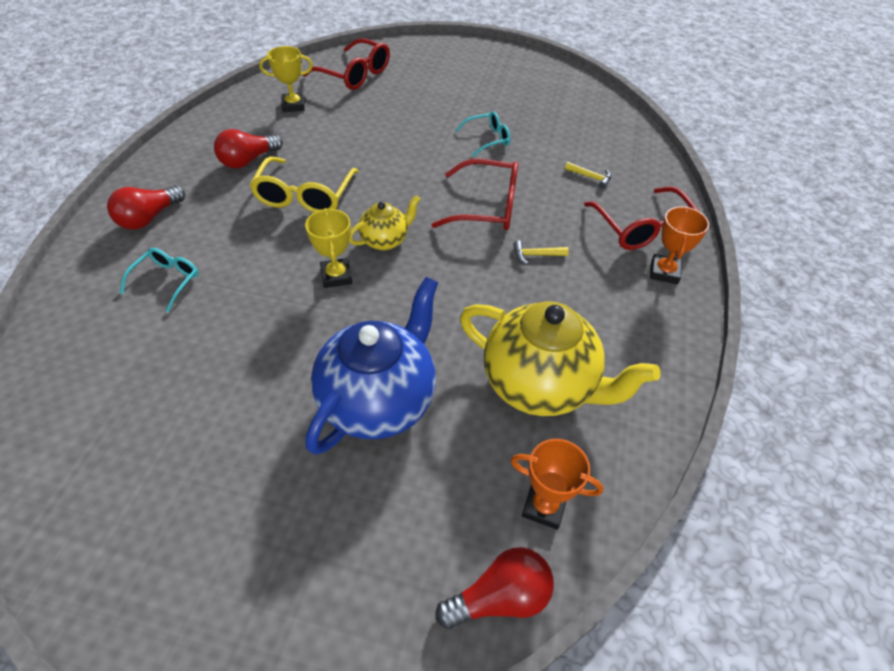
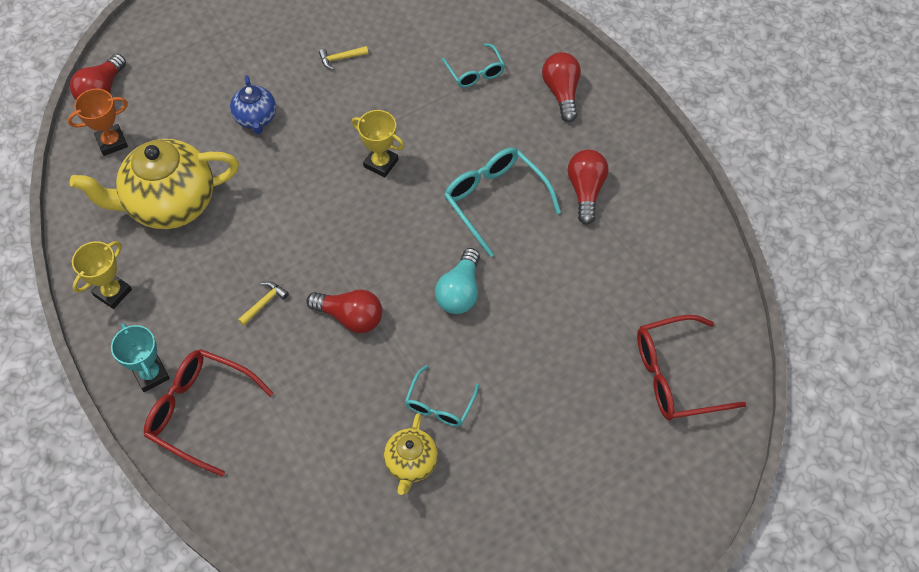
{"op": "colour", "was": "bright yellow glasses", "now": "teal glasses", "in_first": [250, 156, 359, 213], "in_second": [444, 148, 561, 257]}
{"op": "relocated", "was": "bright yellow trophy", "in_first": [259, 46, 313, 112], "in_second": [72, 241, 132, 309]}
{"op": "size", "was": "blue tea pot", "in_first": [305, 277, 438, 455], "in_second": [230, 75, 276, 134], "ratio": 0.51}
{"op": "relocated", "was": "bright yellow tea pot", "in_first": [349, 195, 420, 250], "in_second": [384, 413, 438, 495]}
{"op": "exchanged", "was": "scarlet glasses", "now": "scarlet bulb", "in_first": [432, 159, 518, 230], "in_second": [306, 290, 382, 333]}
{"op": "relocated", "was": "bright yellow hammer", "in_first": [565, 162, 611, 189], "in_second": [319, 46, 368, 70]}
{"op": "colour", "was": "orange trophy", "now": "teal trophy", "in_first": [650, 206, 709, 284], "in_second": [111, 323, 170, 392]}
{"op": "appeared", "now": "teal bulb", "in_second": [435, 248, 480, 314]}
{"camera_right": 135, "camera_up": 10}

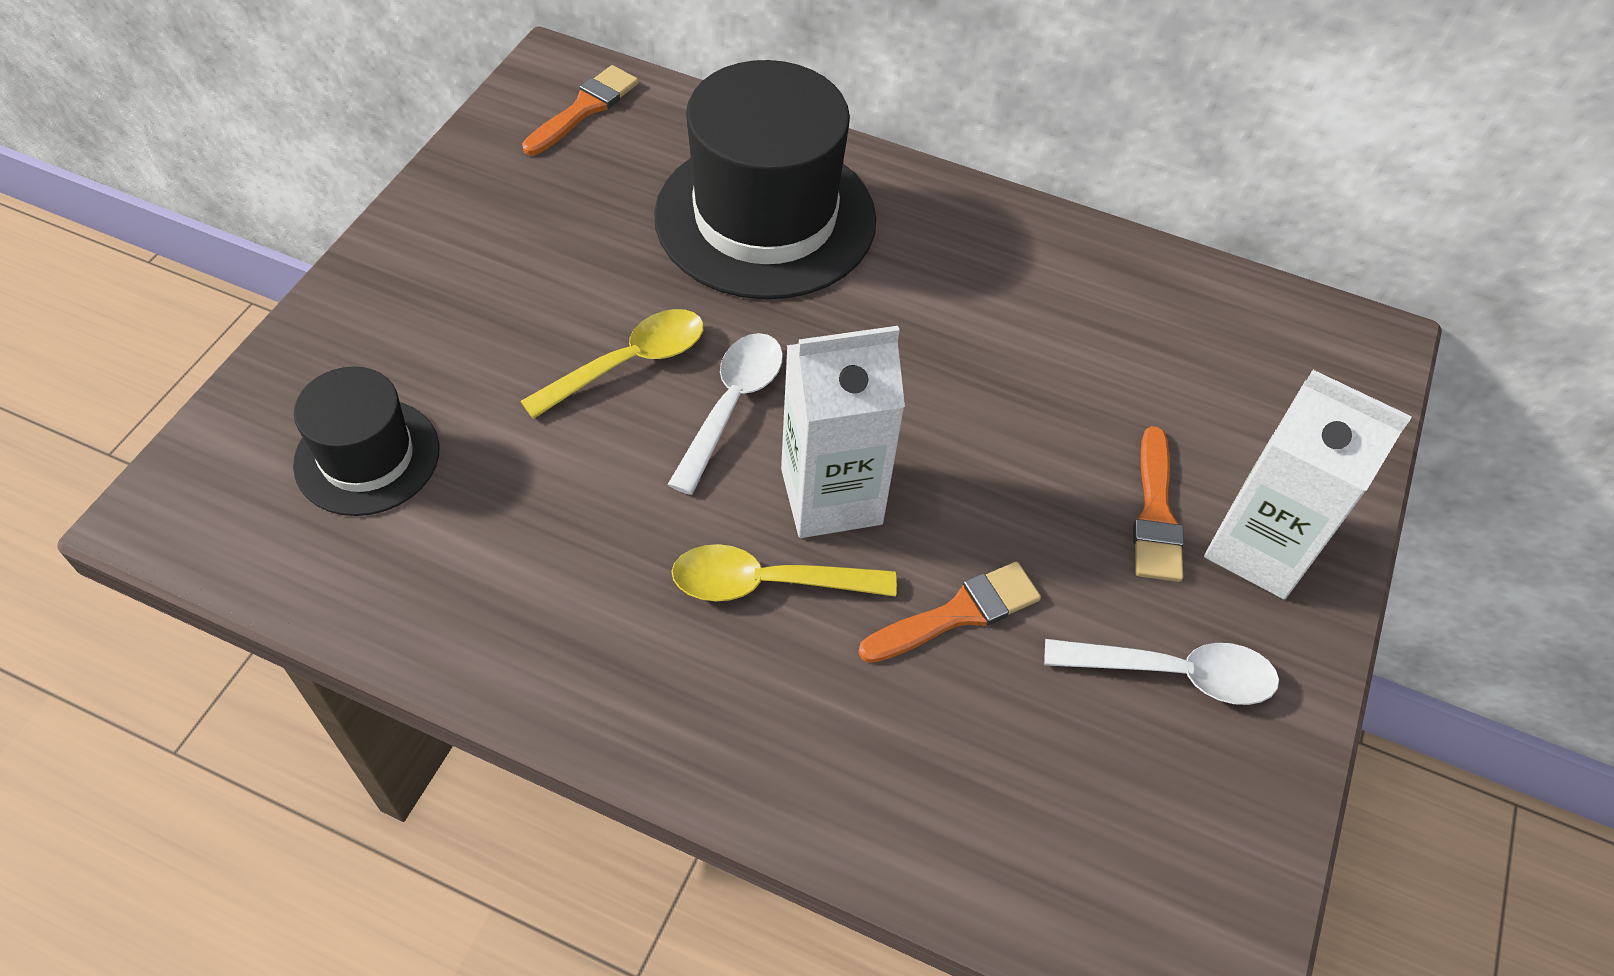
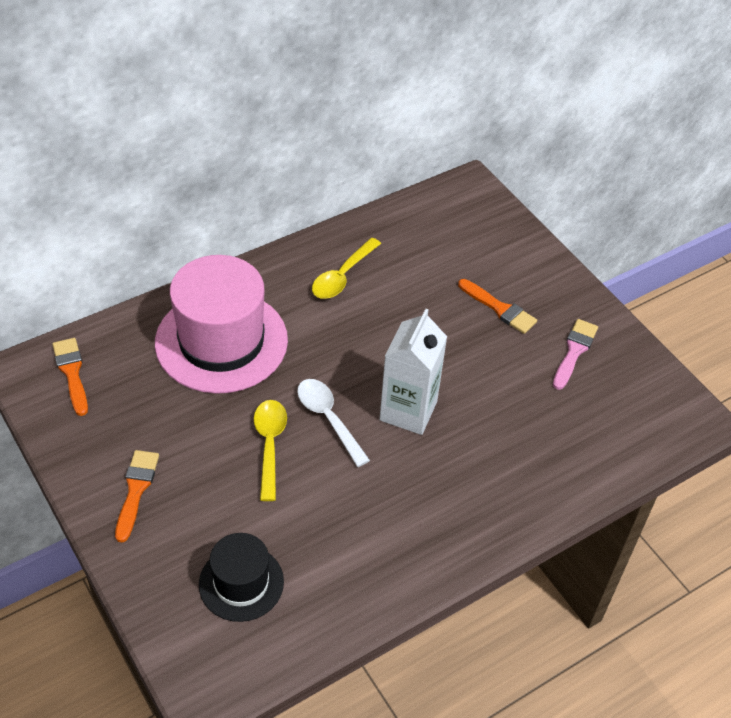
{"op": "colour", "was": "ebony hat", "now": "pink hat", "in_first": [654, 60, 876, 299], "in_second": [155, 255, 288, 394]}
{"op": "relocated", "was": "bright yellow spoon", "in_first": [672, 544, 897, 601], "in_second": [312, 238, 381, 299]}
{"op": "relocated", "was": "orange paintbrush", "in_first": [858, 562, 1041, 663], "in_second": [115, 450, 159, 542]}
{"op": "exchanged", "was": "snow-white spoon", "now": "pink paintbrush", "in_first": [1044, 639, 1279, 705], "in_second": [553, 319, 598, 390]}
{"op": "missing", "was": "snow-white milk carton", "in_first": [1204, 370, 1412, 599]}
{"camera_right": -55, "camera_up": -5}

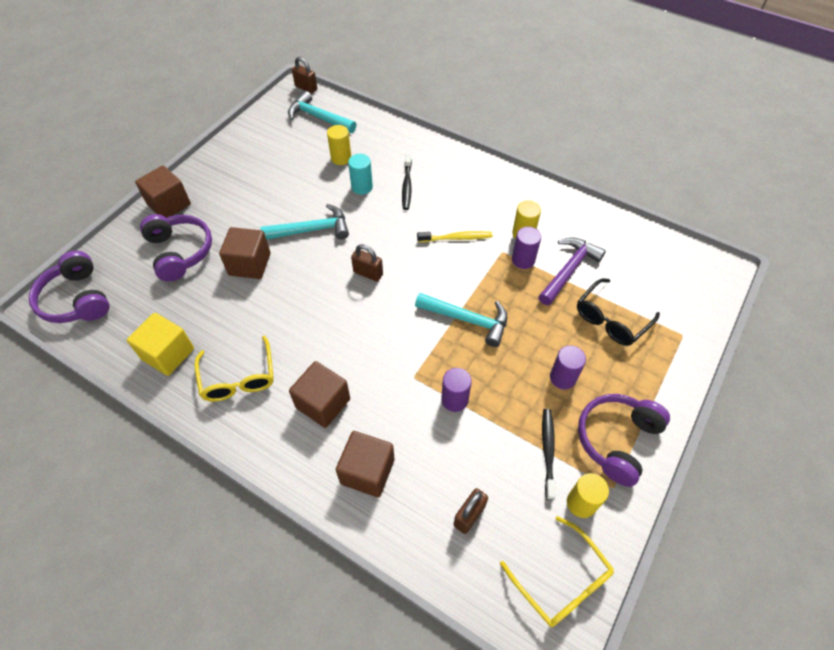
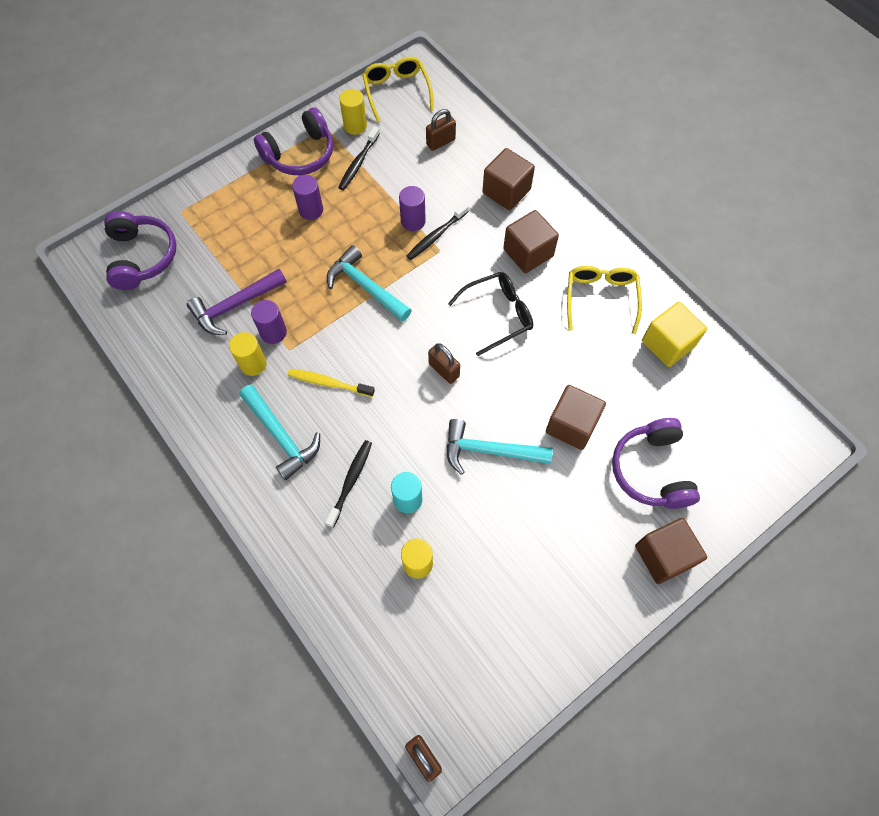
{"op": "relocated", "was": "violet over-ear headphones", "in_first": [29, 251, 109, 323], "in_second": [104, 211, 176, 290]}
{"op": "relocated", "was": "teal hammer", "in_first": [288, 91, 356, 133], "in_second": [239, 384, 320, 480]}
{"op": "relocated", "was": "ebony glasses", "in_first": [577, 278, 660, 346], "in_second": [448, 272, 533, 356]}
{"op": "appeared", "now": "ebony dental brush", "in_second": [407, 203, 469, 260]}
{"camera_right": -160, "camera_up": 10}

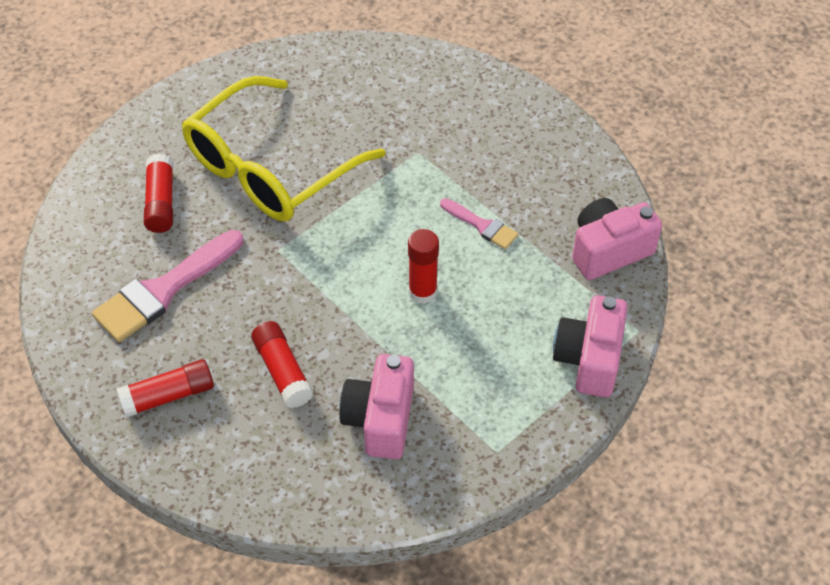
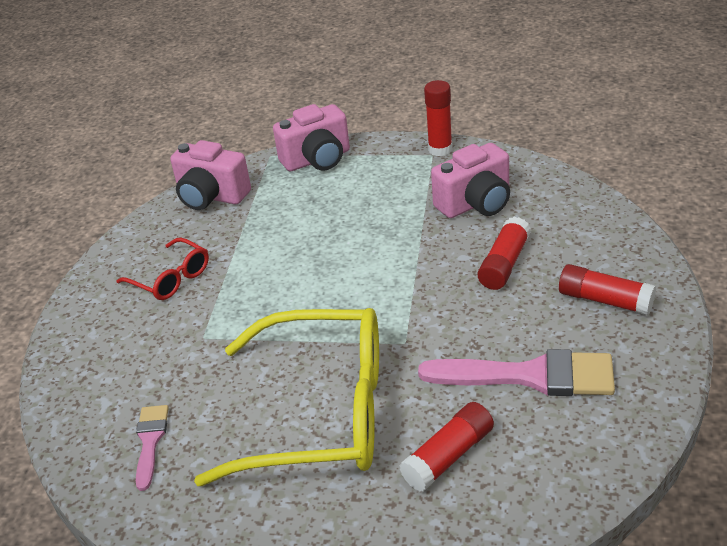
{"op": "relocated", "was": "scarlet glue stick", "in_first": [408, 229, 439, 304], "in_second": [424, 80, 453, 156]}
{"op": "relocated", "was": "pink paintbrush", "in_first": [440, 198, 518, 249], "in_second": [136, 405, 169, 491]}
{"op": "appeared", "now": "scarlet glasses", "in_second": [116, 238, 209, 300]}
{"camera_right": -125, "camera_up": -15}

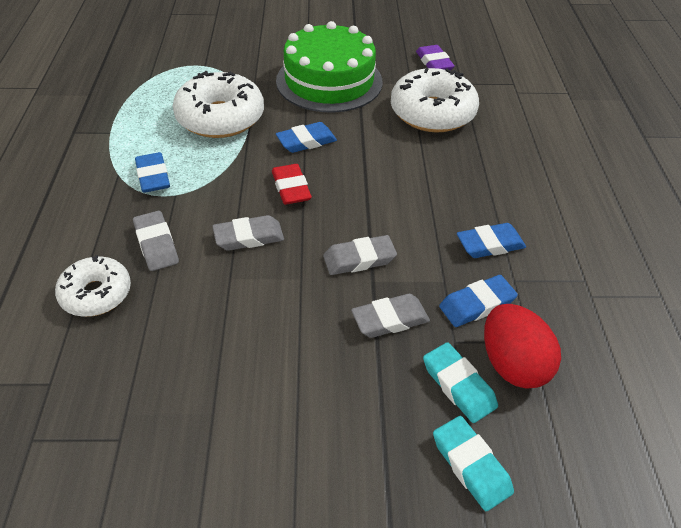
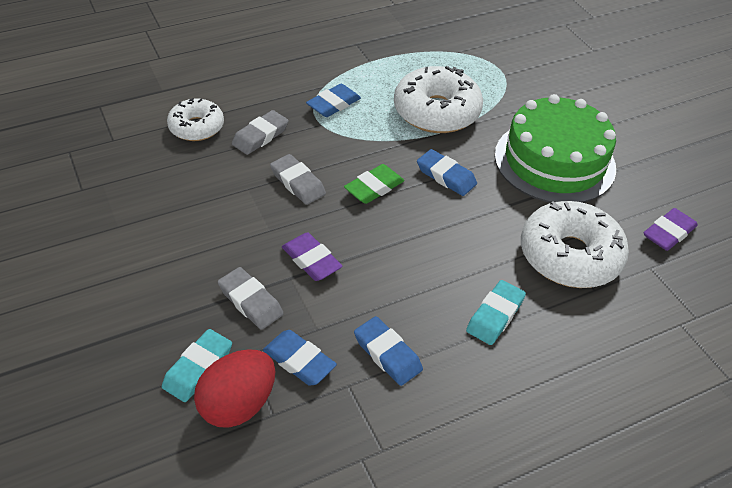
{"op": "colour", "was": "scarlet eraser", "now": "green eraser", "in_first": [272, 164, 312, 205], "in_second": [344, 164, 404, 204]}
{"op": "colour", "was": "grey eraser", "now": "violet eraser", "in_first": [323, 235, 397, 275], "in_second": [282, 232, 343, 281]}
{"op": "relocated", "was": "teal eraser", "in_first": [433, 416, 514, 511], "in_second": [466, 280, 526, 345]}
{"camera_right": 65, "camera_up": 0}

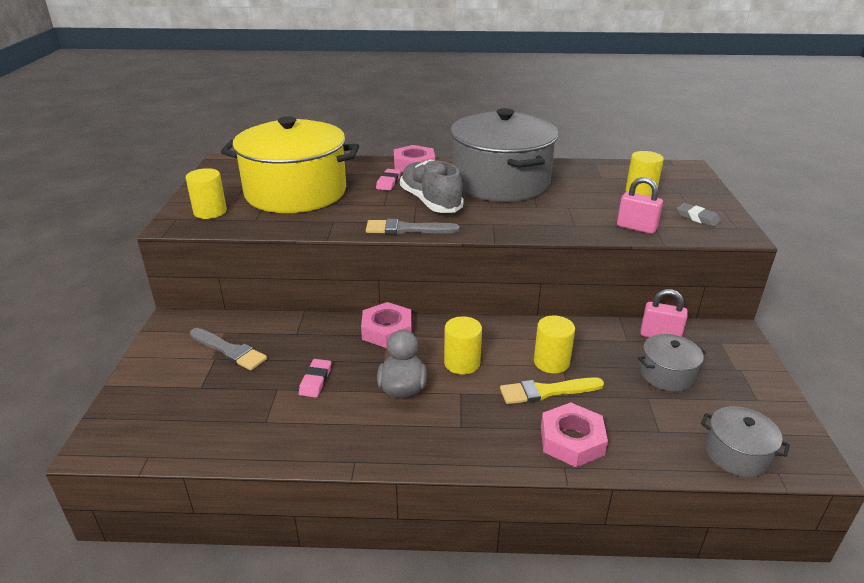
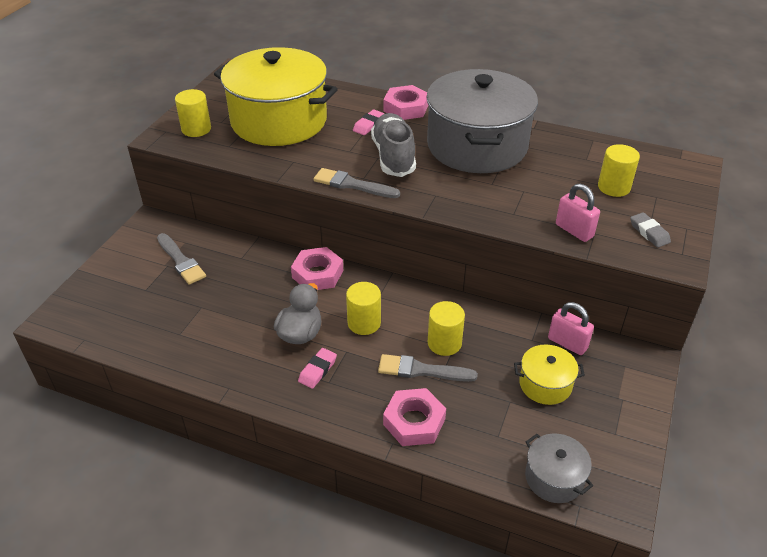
{"op": "relocated", "was": "pink eraser", "in_first": [299, 359, 331, 397], "in_second": [298, 348, 337, 389]}
{"op": "colour", "was": "bright yellow paintbrush", "now": "grey paintbrush", "in_first": [500, 377, 604, 404], "in_second": [378, 354, 478, 382]}
{"op": "colour", "was": "grey cooking pot", "now": "bright yellow cooking pot", "in_first": [638, 334, 706, 392], "in_second": [514, 345, 585, 405]}
{"camera_right": 20, "camera_up": 10}

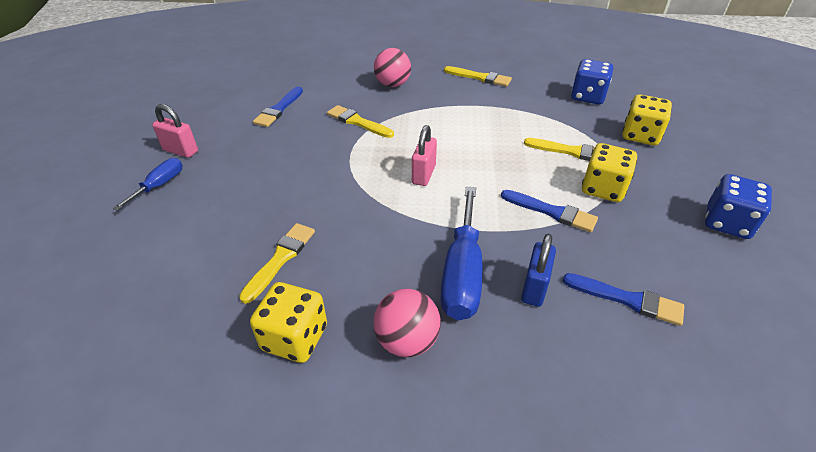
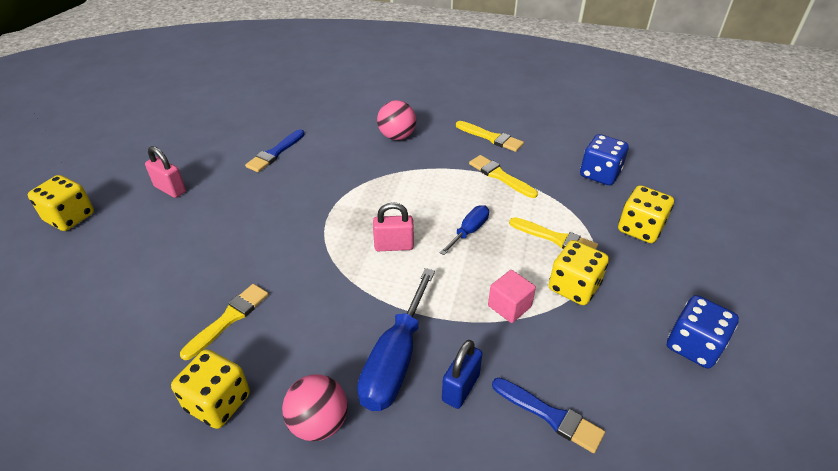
{"op": "relocated", "was": "blue hand screwdriver", "in_first": [113, 158, 183, 210], "in_second": [440, 205, 489, 255]}
{"op": "relocated", "was": "bright yellow paintbrush", "in_first": [327, 105, 394, 138], "in_second": [469, 155, 538, 198]}
{"op": "spun", "was": "pink padlock", "in_first": [412, 125, 437, 186], "in_second": [373, 202, 414, 251], "clockwise": 60}
{"op": "exchanged", "was": "blue paintbrush", "now": "pink block", "in_first": [501, 190, 598, 232], "in_second": [488, 270, 536, 323]}
{"op": "appeared", "now": "bright yellow dice", "in_second": [28, 175, 94, 231]}
{"camera_right": 10, "camera_up": 0}

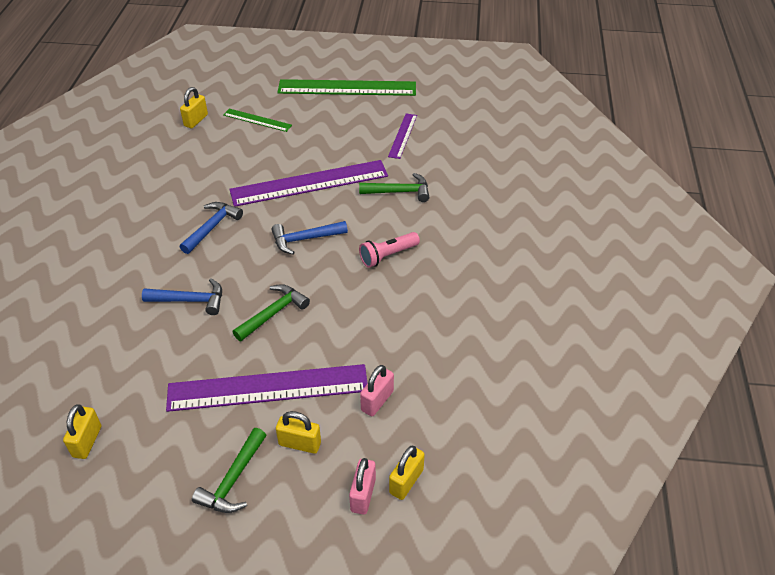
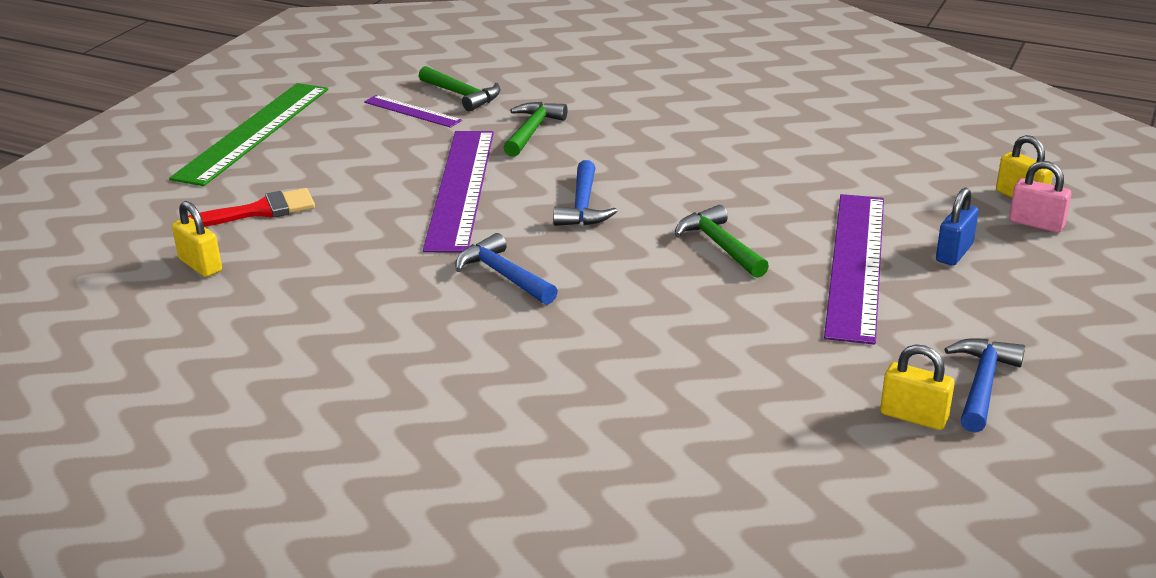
{"op": "relocated", "was": "blue hammer", "in_first": [142, 278, 222, 315], "in_second": [945, 338, 1025, 433]}
{"op": "relocated", "was": "green hammer", "in_first": [192, 428, 266, 513], "in_second": [419, 66, 501, 111]}
{"op": "exchanged", "was": "green measuring stick", "now": "scarlet paintbrush", "in_first": [223, 109, 292, 132], "in_second": [188, 188, 315, 227]}
{"op": "colour", "was": "bright yellow padlock", "now": "blue padlock", "in_first": [276, 411, 321, 454], "in_second": [936, 187, 979, 265]}
{"op": "missing", "was": "pink flashlight", "in_first": [359, 232, 420, 268]}
{"op": "missing", "was": "pink padlock", "in_first": [360, 365, 394, 416]}
{"camera_right": -70, "camera_up": -15}

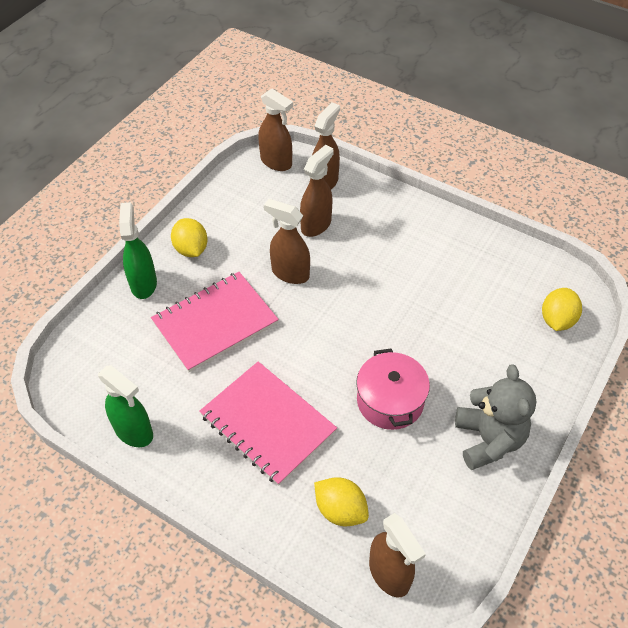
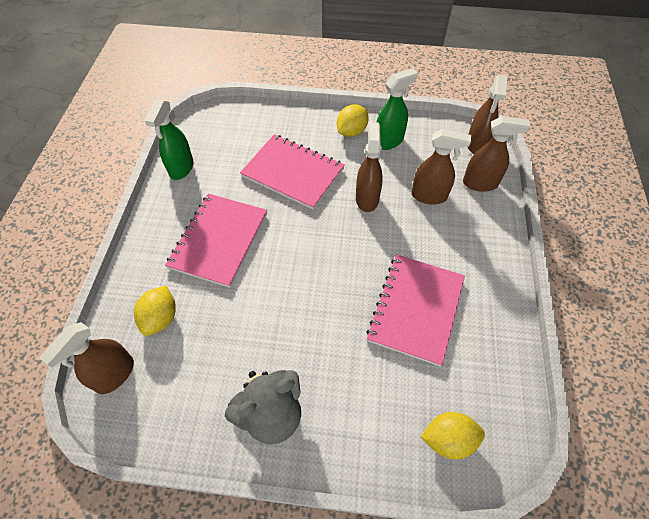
{"op": "relocated", "was": "green spray cleaner", "in_first": [119, 202, 157, 299], "in_second": [377, 68, 418, 150]}
{"op": "missing", "was": "pink cooking pot", "in_first": [356, 348, 430, 430]}
{"op": "appeared", "now": "pink notepad", "in_second": [366, 254, 465, 367]}
{"camera_right": 65, "camera_up": 5}

